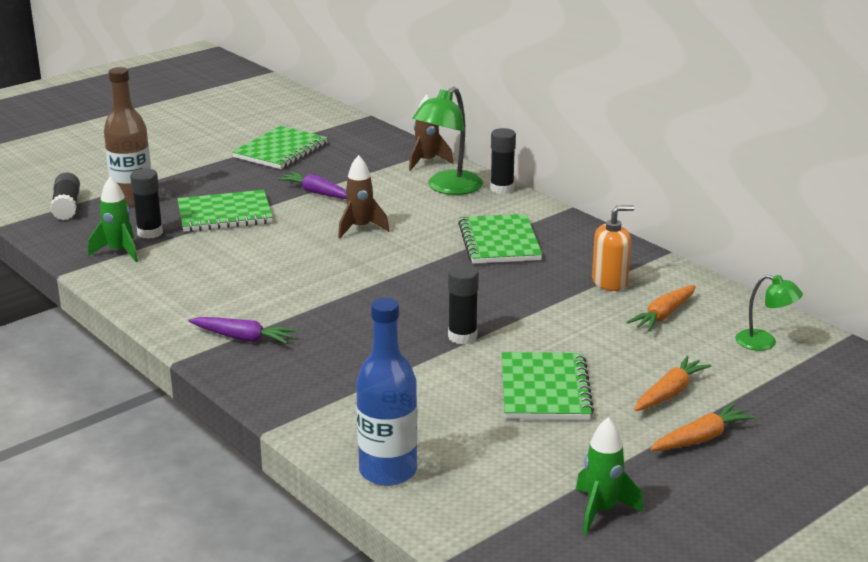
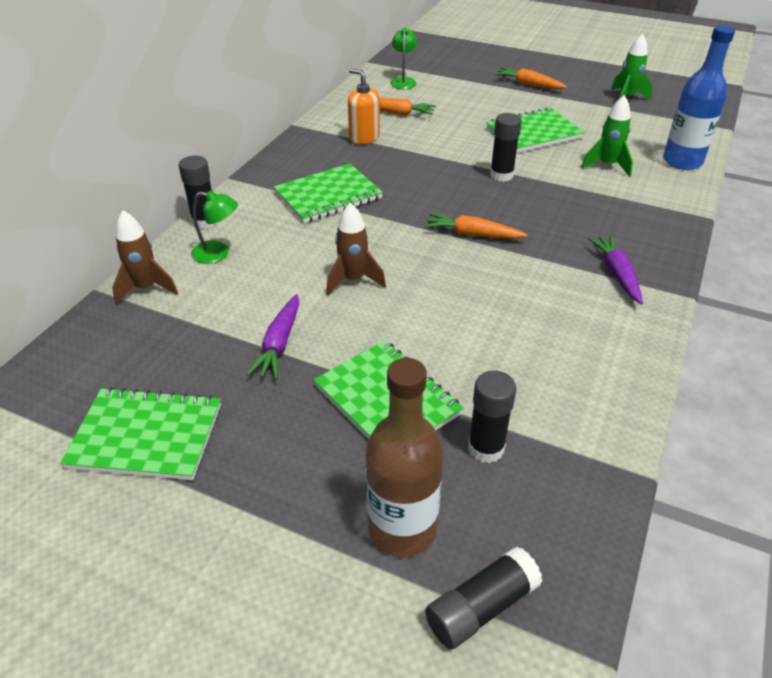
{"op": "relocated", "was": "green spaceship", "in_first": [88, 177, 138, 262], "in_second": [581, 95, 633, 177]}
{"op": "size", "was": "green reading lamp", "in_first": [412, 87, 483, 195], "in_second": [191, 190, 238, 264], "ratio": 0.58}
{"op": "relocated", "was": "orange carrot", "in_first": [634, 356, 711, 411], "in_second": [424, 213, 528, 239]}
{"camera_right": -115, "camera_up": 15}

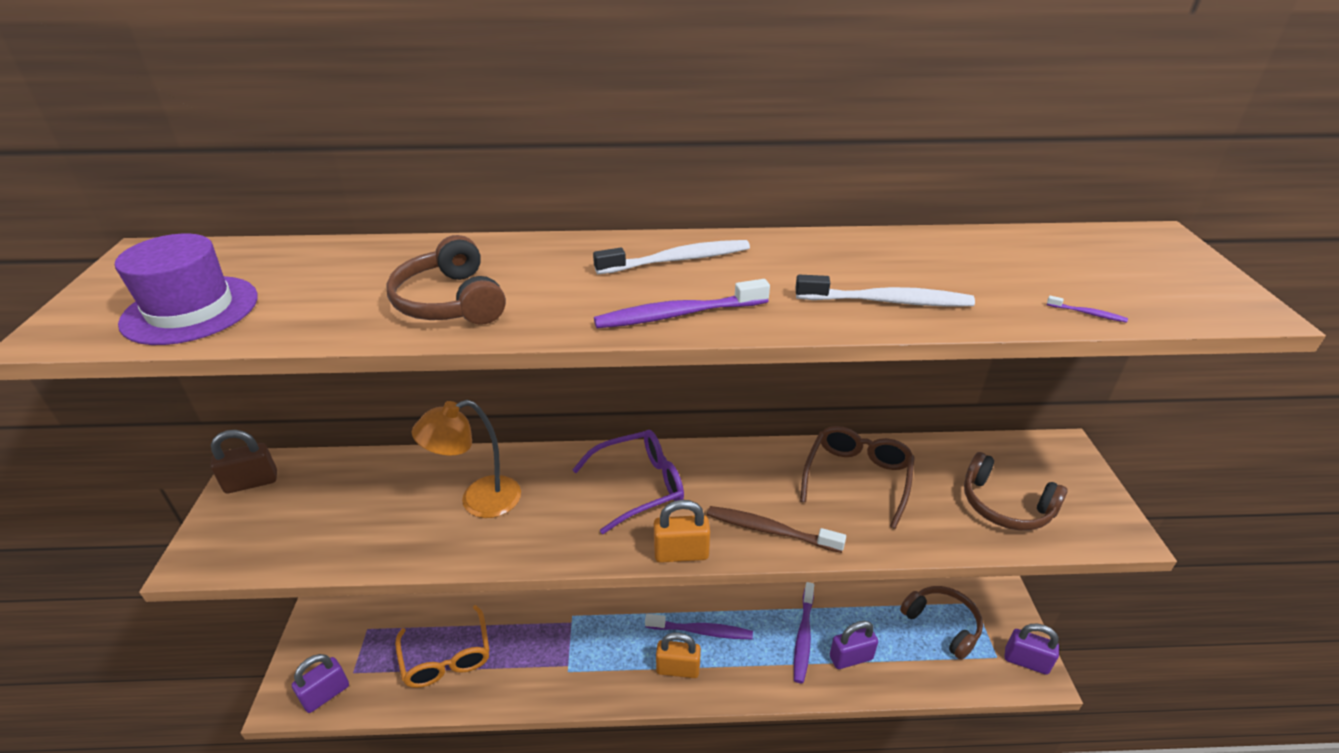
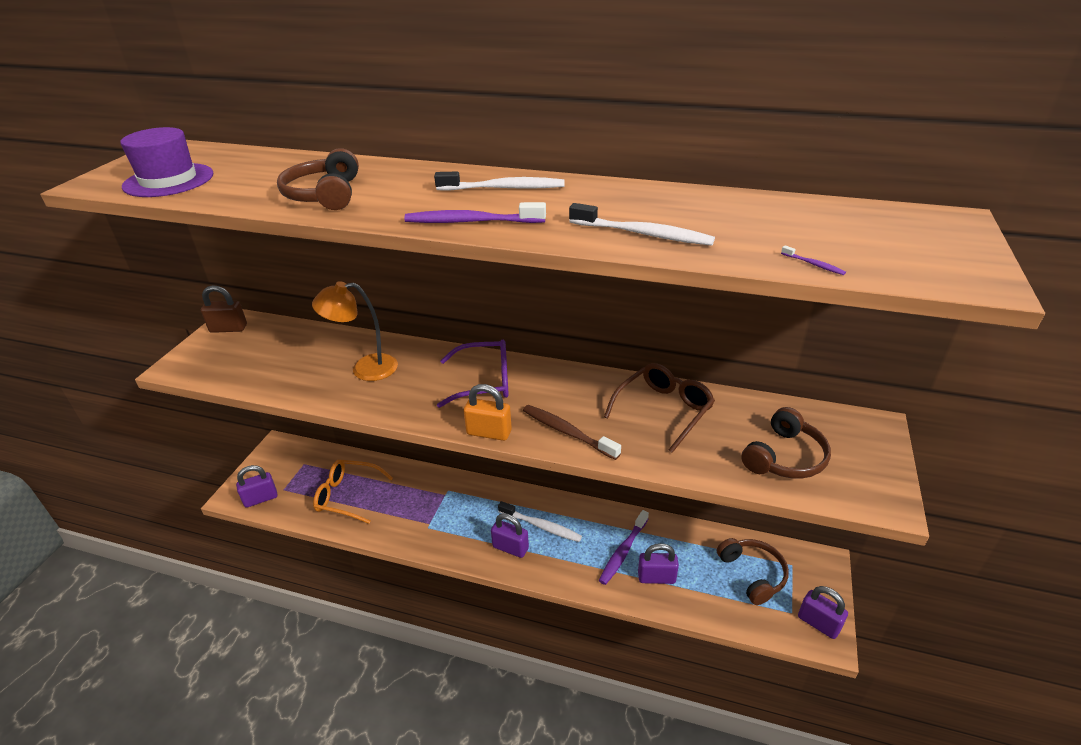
{"op": "spun", "was": "orange glasses", "in_first": [395, 605, 490, 688], "in_second": [313, 459, 393, 524], "clockwise": 105}
{"op": "colour", "was": "violet dental brush", "now": "snow-white dental brush", "in_first": [645, 614, 753, 639], "in_second": [498, 501, 582, 542]}
{"op": "colour", "was": "orange padlock", "now": "violet padlock", "in_first": [656, 632, 701, 678], "in_second": [491, 513, 529, 558]}
{"op": "spun", "was": "russet over-ear headphones", "in_first": [964, 452, 1068, 531], "in_second": [741, 407, 831, 479], "clockwise": -105}
{"camera_right": 20, "camera_up": 0}

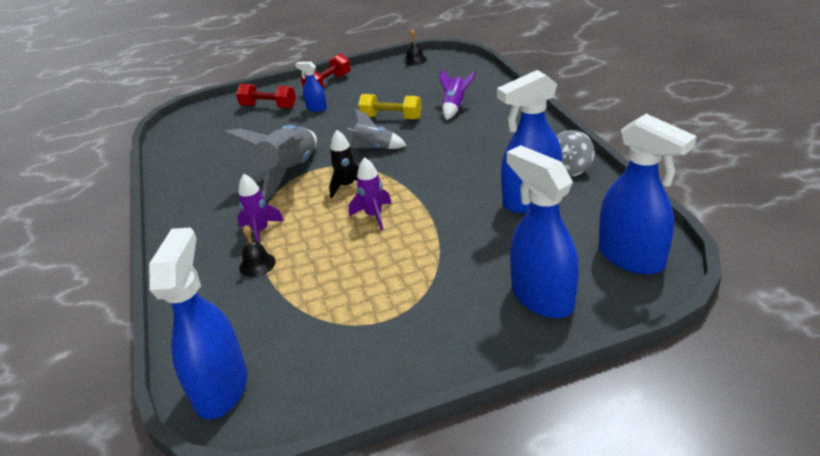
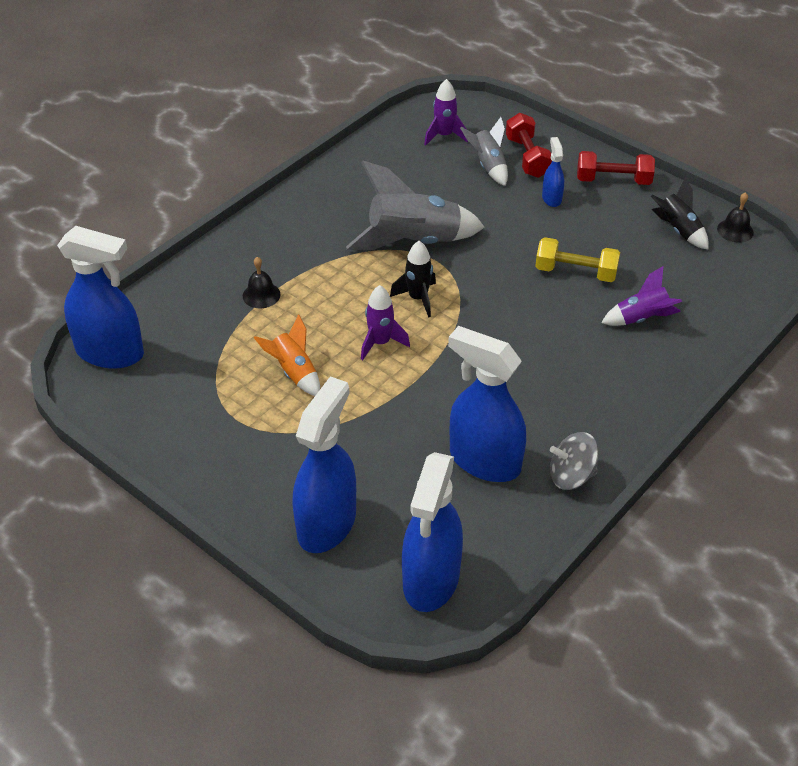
{"op": "spun", "was": "blue spray cleaner", "in_first": [149, 227, 247, 420], "in_second": [57, 226, 144, 369], "clockwise": 45}
{"op": "relocated", "was": "violet spaceship", "in_first": [237, 174, 284, 243], "in_second": [424, 79, 468, 146]}
{"op": "relocated", "was": "grey spaceship", "in_first": [347, 109, 407, 149], "in_second": [460, 117, 508, 186]}
{"op": "spun", "was": "bright yellow free weight", "in_first": [358, 94, 422, 119], "in_second": [535, 237, 620, 282], "clockwise": -60}
{"op": "appeared", "now": "orange spaceship", "in_second": [254, 314, 320, 396]}
{"op": "appeared", "now": "ebony spaceship", "in_second": [651, 178, 709, 249]}
{"camera_right": 55, "camera_up": 10}

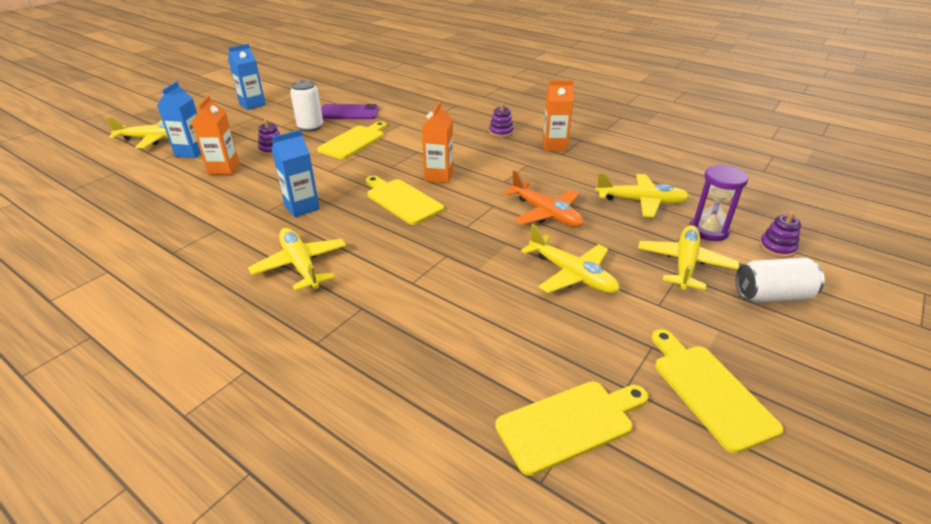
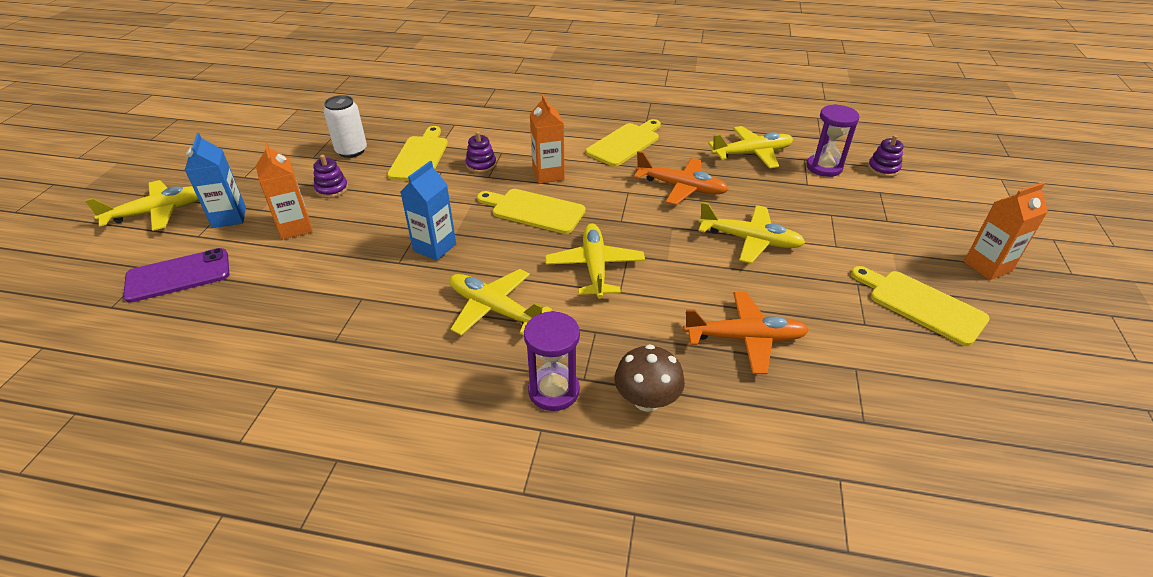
{"op": "missing", "was": "blue milk carton", "in_first": [228, 44, 266, 110]}
{"op": "relocated", "was": "violet mobile phone", "in_first": [321, 104, 379, 119], "in_second": [123, 248, 229, 303]}
{"op": "relocated", "was": "violet stacking rings", "in_first": [489, 103, 514, 137], "in_second": [466, 131, 496, 173]}
{"op": "relocated", "was": "bright yellow bread board", "in_first": [495, 381, 648, 476], "in_second": [585, 119, 661, 167]}
{"op": "relocated", "was": "orange milk carton", "in_first": [542, 80, 574, 151], "in_second": [964, 182, 1048, 280]}
{"op": "relocated", "was": "bright yellow toy plane", "in_first": [638, 225, 739, 290], "in_second": [545, 223, 645, 299]}
{"op": "missing", "was": "snow-white soda can", "in_first": [736, 258, 825, 302]}
{"op": "appeared", "now": "violet sandglass", "in_second": [524, 311, 580, 411]}
{"op": "appeared", "now": "russet mushroom", "in_second": [615, 344, 685, 412]}
{"op": "appeared", "now": "orange toy plane", "in_second": [683, 292, 809, 374]}
{"camera_right": -25, "camera_up": 5}

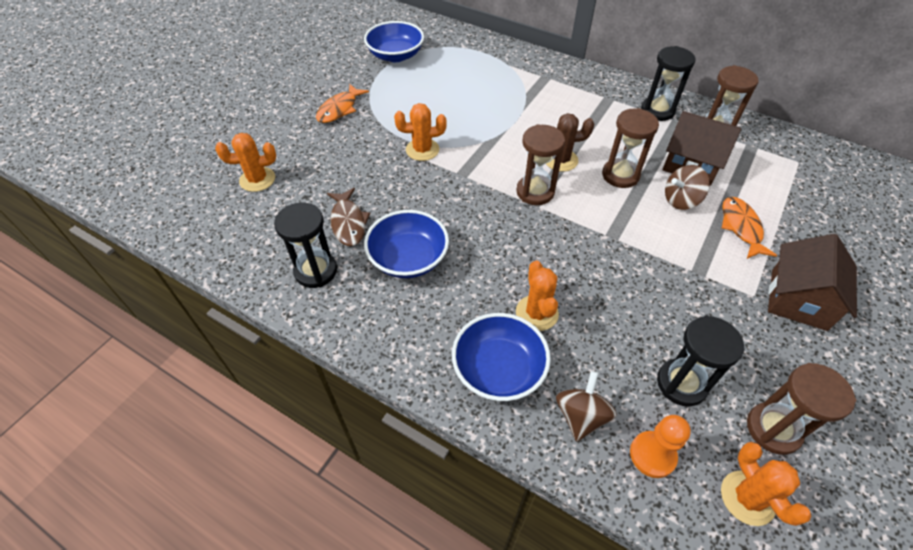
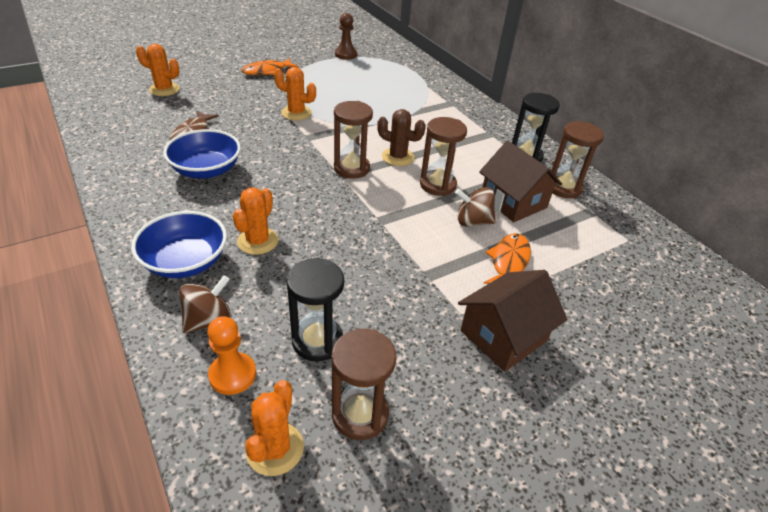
{"op": "missing", "was": "ebony sandglass", "in_first": [274, 203, 337, 288]}
{"op": "exchanged", "was": "blue bowl", "now": "russet game pawn", "in_first": [364, 21, 424, 62], "in_second": [335, 13, 357, 60]}
{"camera_right": 25, "camera_up": -10}

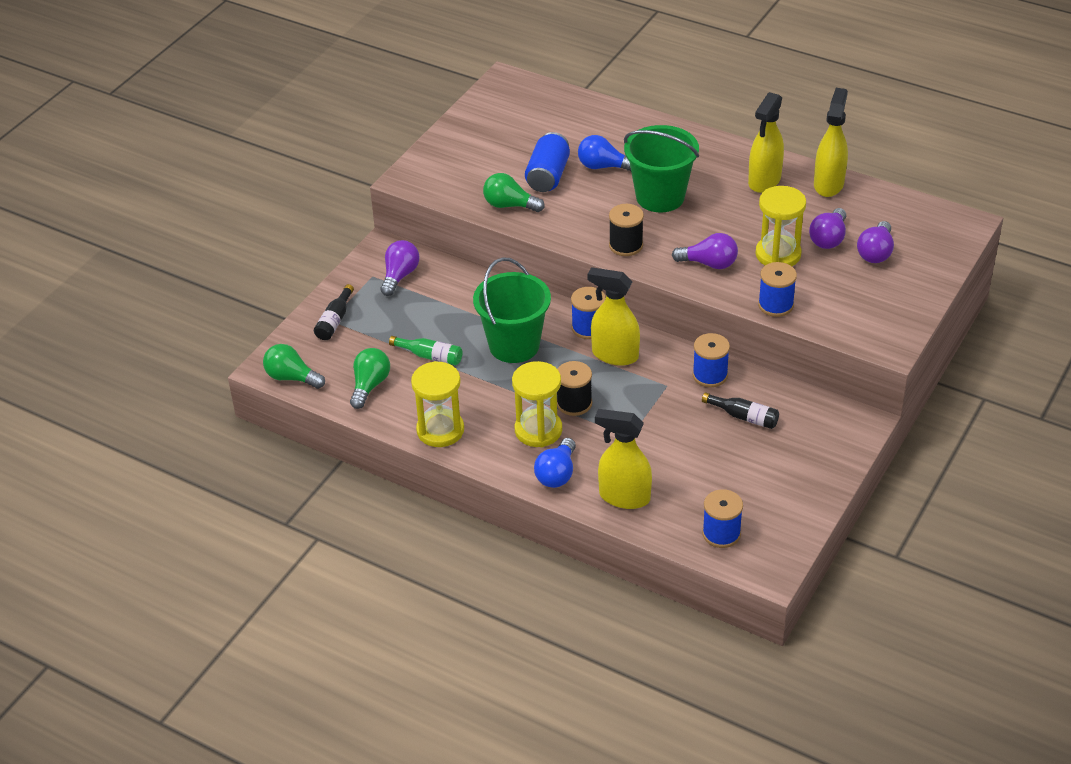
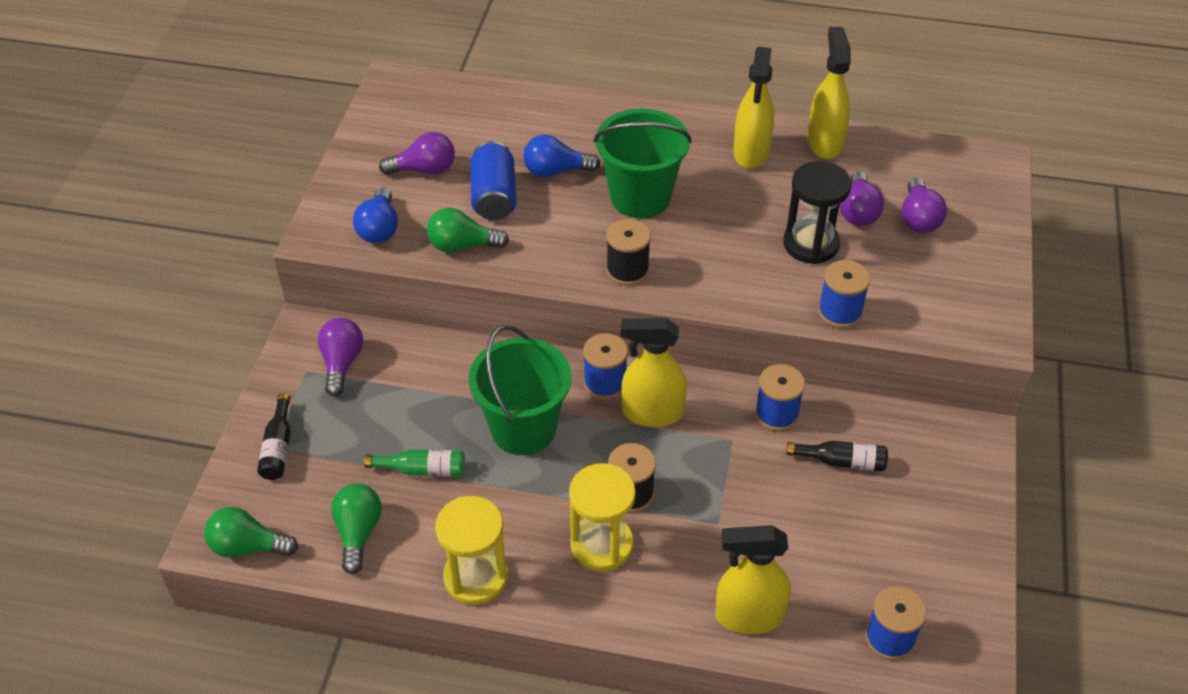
{"op": "relocated", "was": "blue bulb", "in_first": [534, 438, 576, 488], "in_second": [353, 187, 398, 243]}
{"op": "relocated", "was": "violet bulb", "in_first": [672, 233, 738, 269], "in_second": [379, 132, 455, 175]}
{"op": "colour", "was": "bright yellow sandglass", "now": "ebony sandglass", "in_first": [755, 186, 806, 266], "in_second": [783, 161, 851, 264]}
{"camera_right": -20, "camera_up": 5}

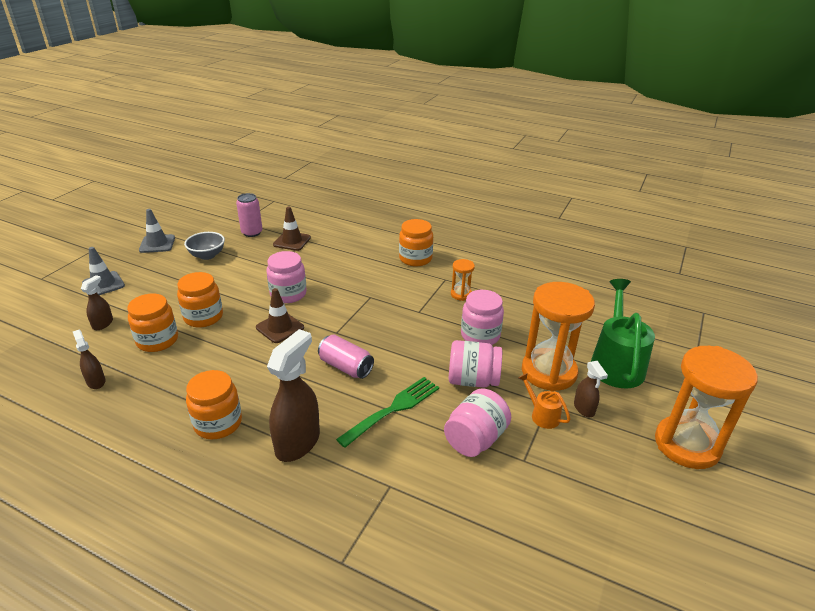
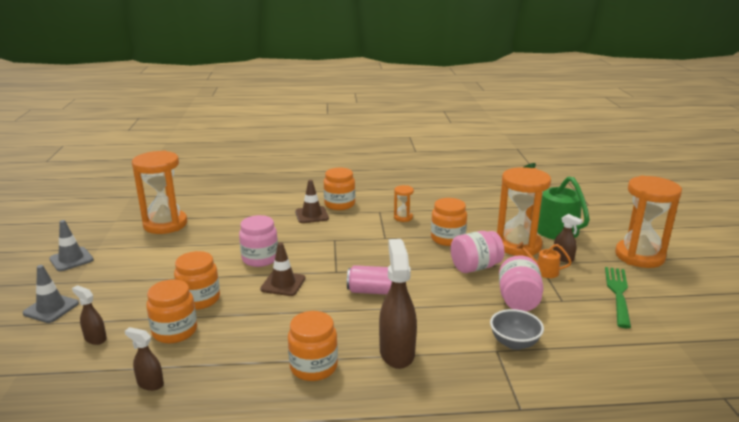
{"op": "spun", "was": "russet spray cleaner", "in_first": [81, 275, 113, 330], "in_second": [72, 285, 107, 345], "clockwise": -45}
{"op": "relocated", "was": "grey bowl", "in_first": [184, 232, 225, 260], "in_second": [490, 309, 544, 350]}
{"op": "exchanged", "was": "pink soda can", "now": "orange sandglass", "in_first": [236, 193, 263, 237], "in_second": [132, 150, 187, 234]}
{"op": "relocated", "was": "russet road cone", "in_first": [273, 206, 311, 251], "in_second": [295, 180, 329, 223]}
{"op": "relocated", "was": "green dinner fork", "in_first": [336, 377, 439, 448], "in_second": [605, 267, 631, 328]}
{"op": "colour", "was": "pink preserve jar", "now": "orange preserve jar", "in_first": [461, 290, 504, 345], "in_second": [431, 198, 467, 246]}
{"camera_right": -30, "camera_up": -10}

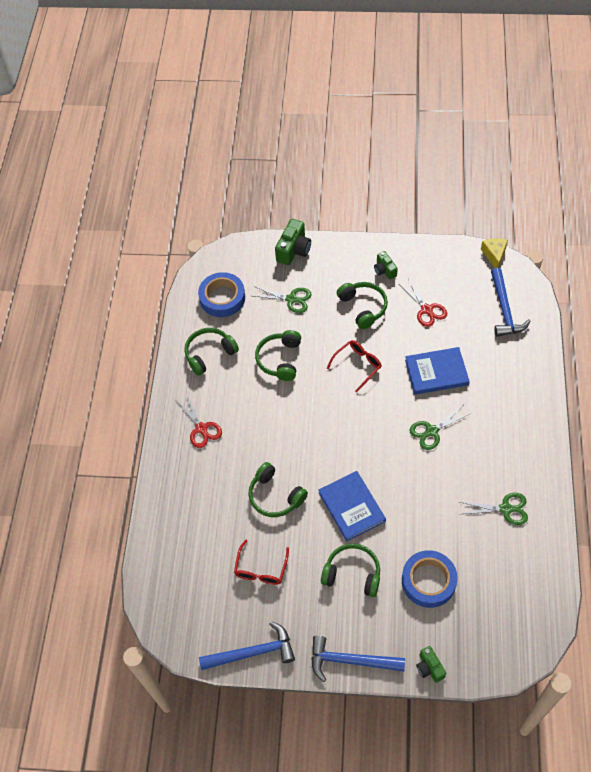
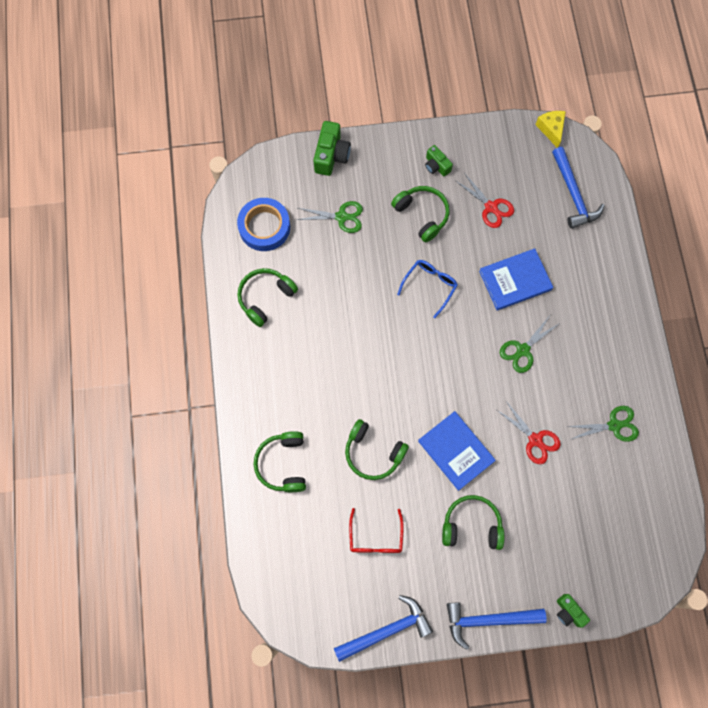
{"op": "relocated", "was": "scarlet pair of scissors", "in_first": [177, 395, 222, 448], "in_second": [497, 400, 561, 464]}
{"op": "relocated", "was": "green over-ear headphones", "in_first": [255, 330, 301, 381], "in_second": [253, 431, 306, 492]}
{"op": "colour", "was": "scarlet glasses", "now": "blue glasses", "in_first": [327, 340, 382, 393], "in_second": [397, 260, 458, 318]}
{"op": "missing", "was": "blue roll of tape", "in_first": [402, 550, 458, 608]}
{"camera_right": -15, "camera_up": 15}

